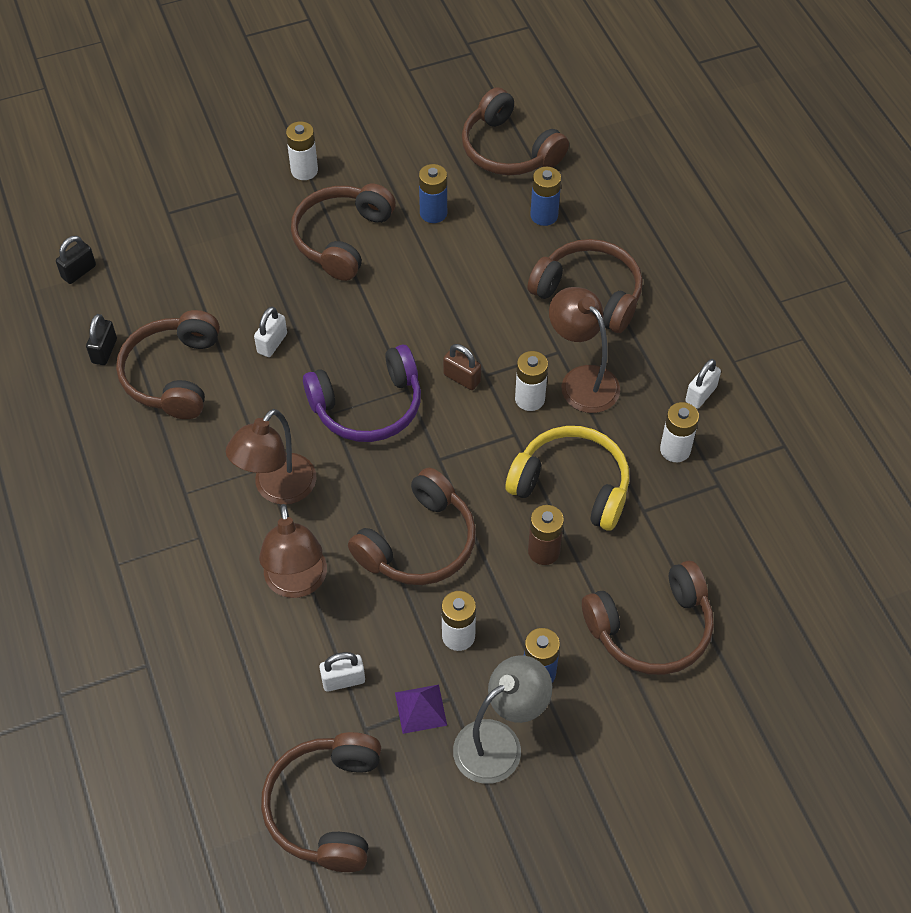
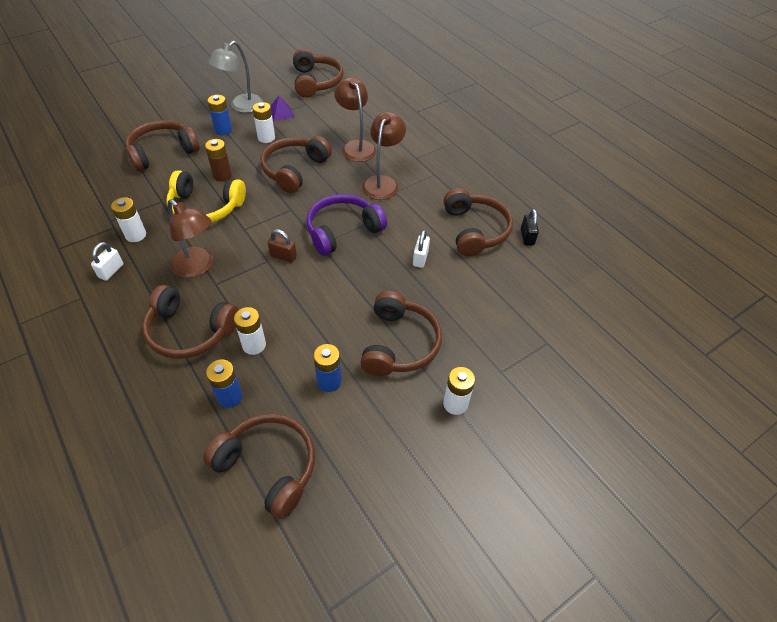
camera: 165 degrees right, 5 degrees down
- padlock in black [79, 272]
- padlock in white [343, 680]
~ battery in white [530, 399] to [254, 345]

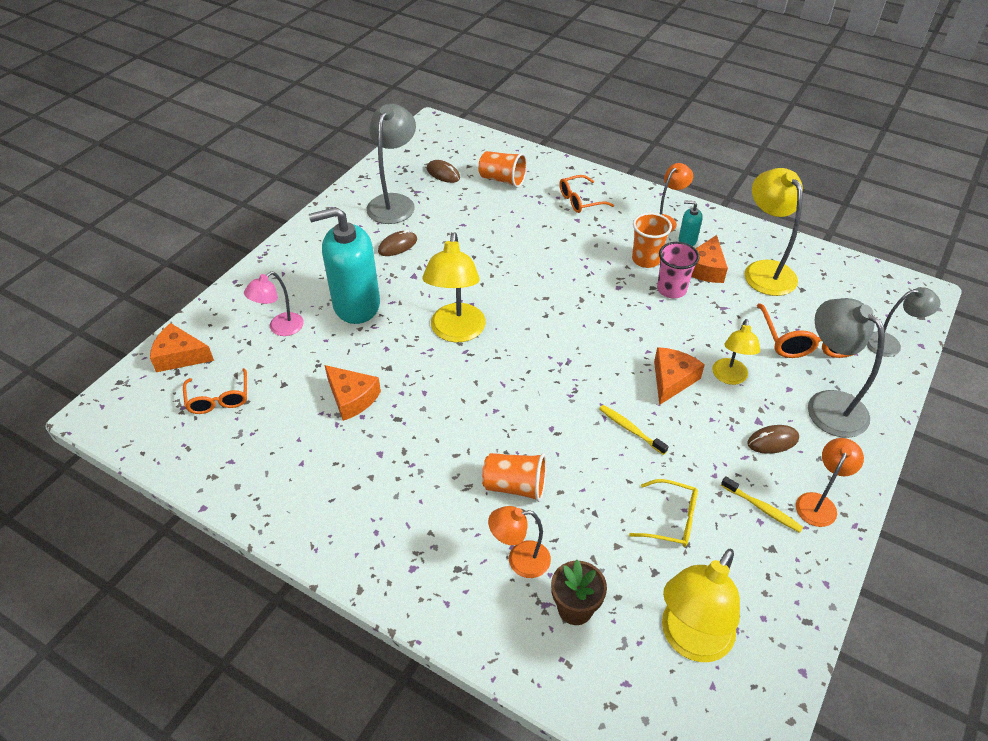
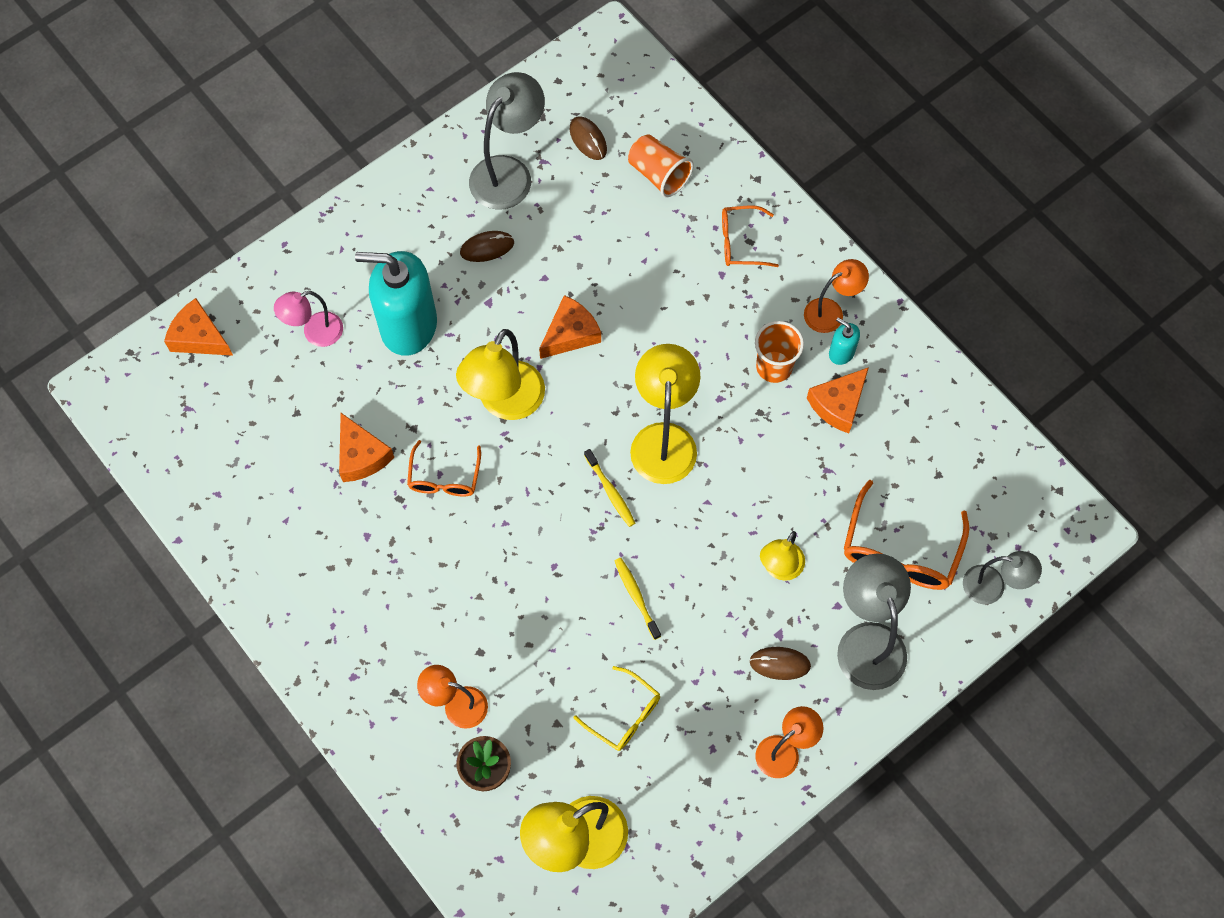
camera: 20 degrees right, 20 degrees up
~ glasses in orange [219, 399] to [444, 478]
- cup in orange [515, 486]
~ cheese in orange [672, 379] to [570, 334]
- cup in pink [671, 289]
~ toothbrush in yellow [762, 508] to [610, 491]
~ lamp in yellow [764, 270] to [664, 439]

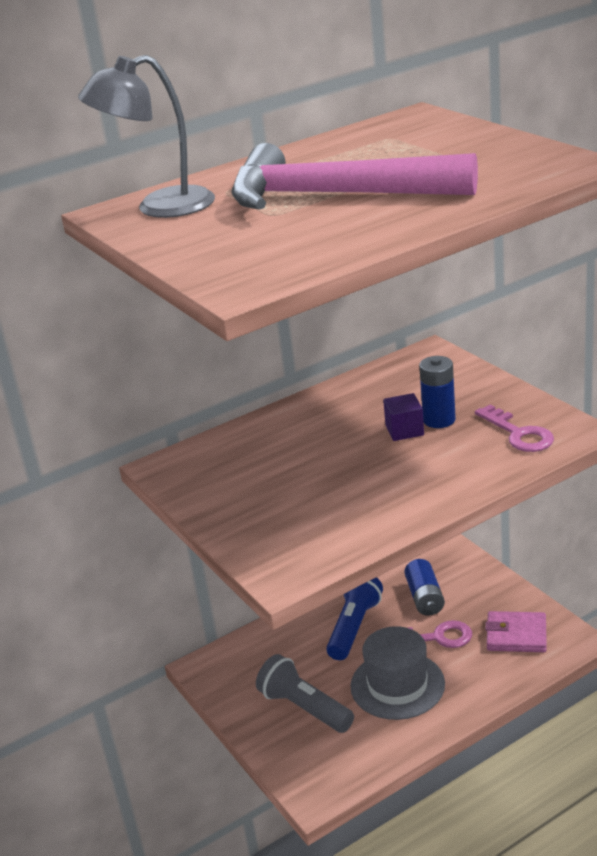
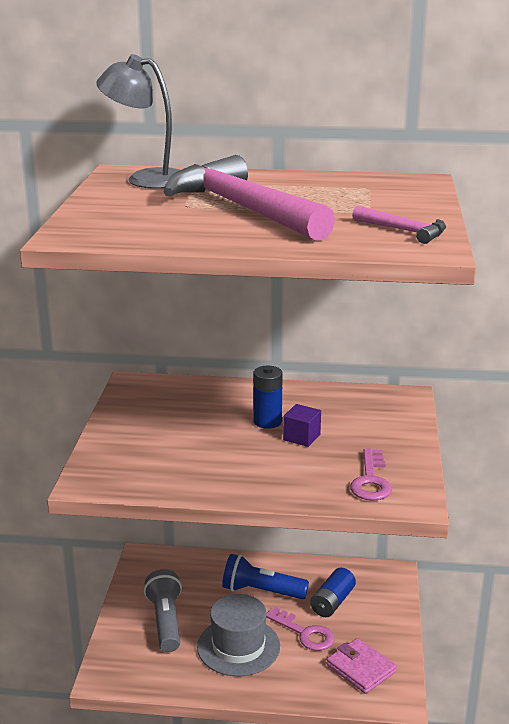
camera: 35 degrees right, 5 degrees down
~ flashlight in blue [354, 627] = [261, 591] 135 degrees counterclockwise
~ battery in blue [439, 420] to [267, 422]
+ hammer in pink [403, 231]

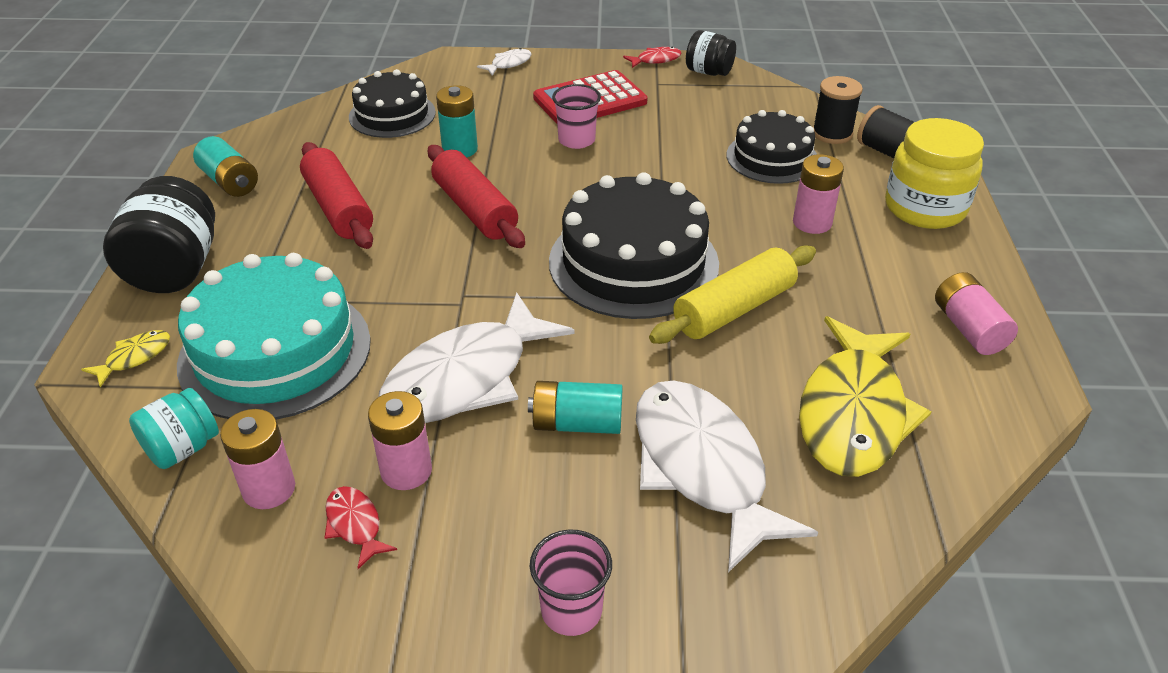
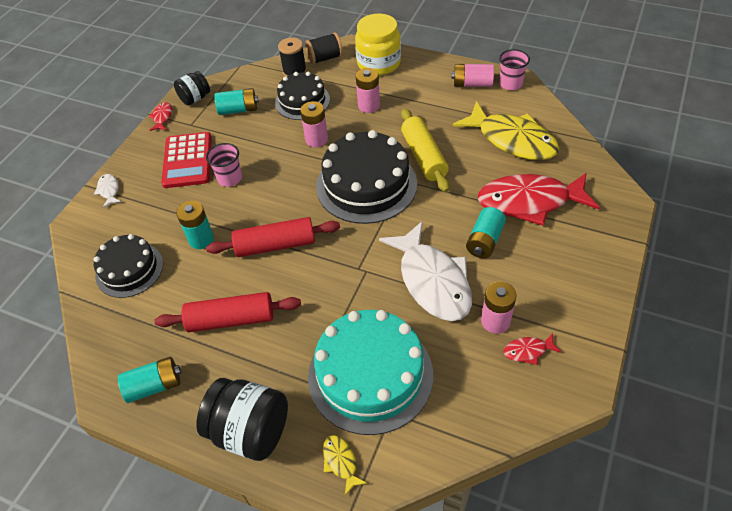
camera: 65 degrees left, 10 degrees up
- jar in turquoise [182, 448]
~ battery in pink [269, 489] to [316, 139]
~ cup in pink [571, 610] to [510, 84]
~ fish in white [702, 468] to fish in red [529, 202]
+ battery in turquoise [238, 110]

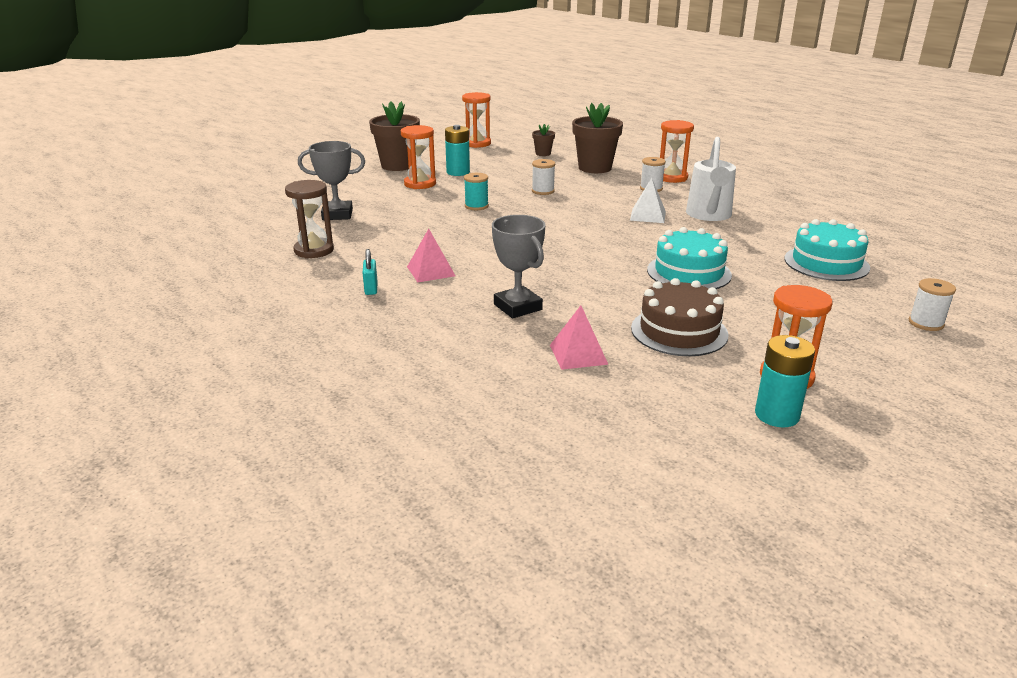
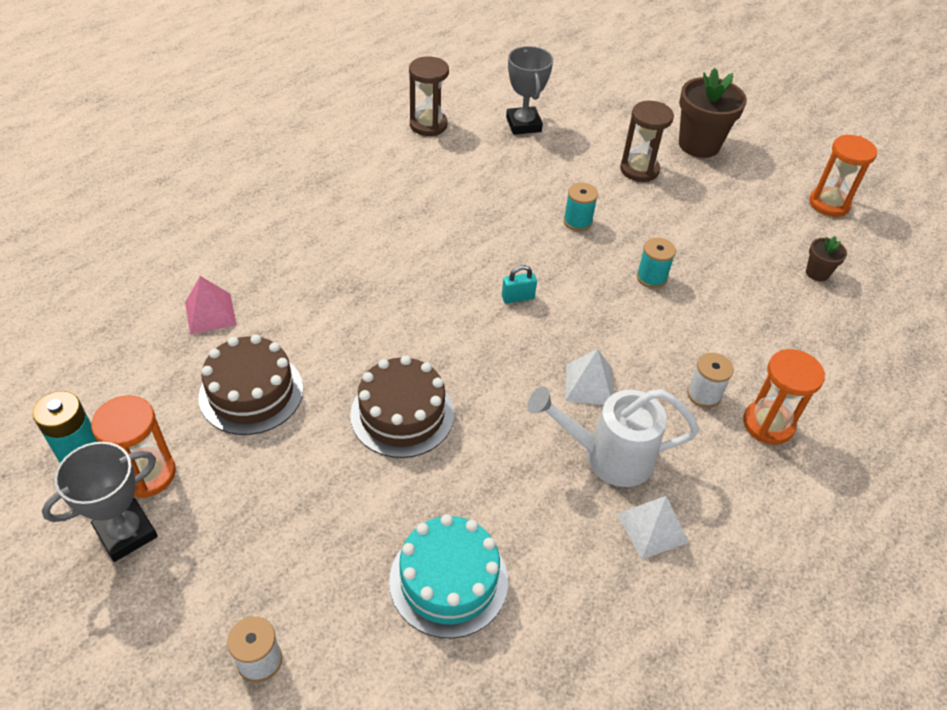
camera: 80 degrees right, 20 degrees up
~ padlock in turquoise [371, 288] to [517, 298]
~ hourglass in orange [420, 184] to hourglass in brown [639, 170]
- pyramid in pink [431, 271]
- battery in turquoise [458, 172]
~ trophy in grey [518, 307] to [126, 533]
~ spool in white [543, 191] to spool in turquoise [651, 277]
- flower pot in brown [595, 168]
~ cake in turquoise [689, 272] to cake in brown [402, 414]
+ pyramid in white [652, 527]

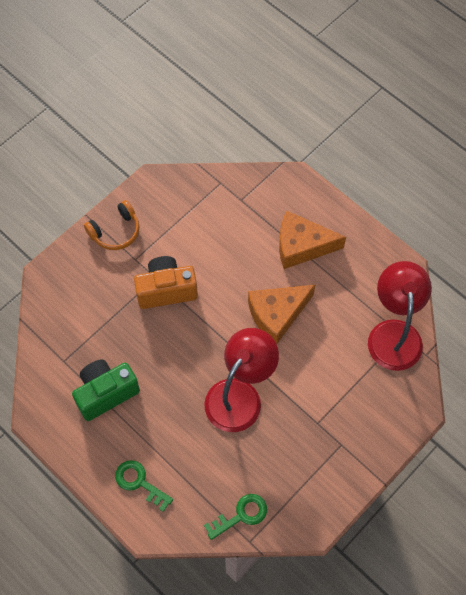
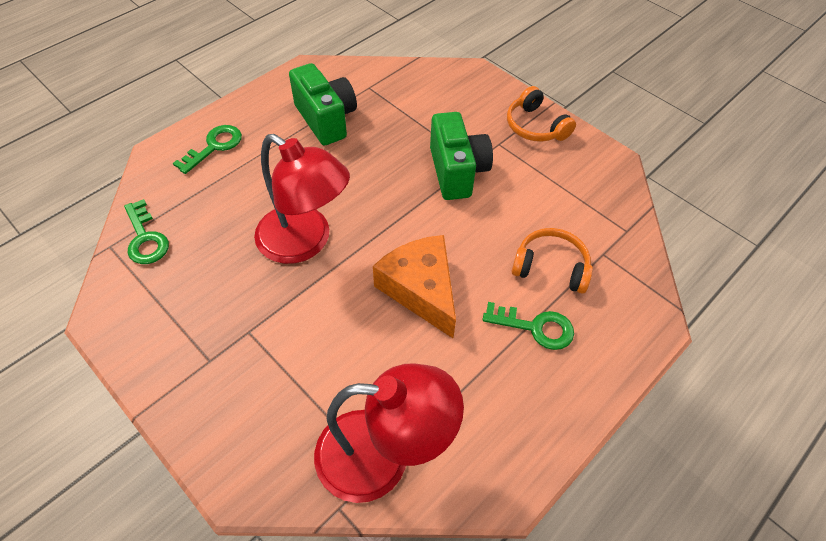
camera: 90 degrees right, 10 degrees down
~ camera in orange [166, 290] to camera in green [457, 172]
~ cheese in orange [302, 246] to key in green [535, 327]
+ headphones in orange [551, 267]

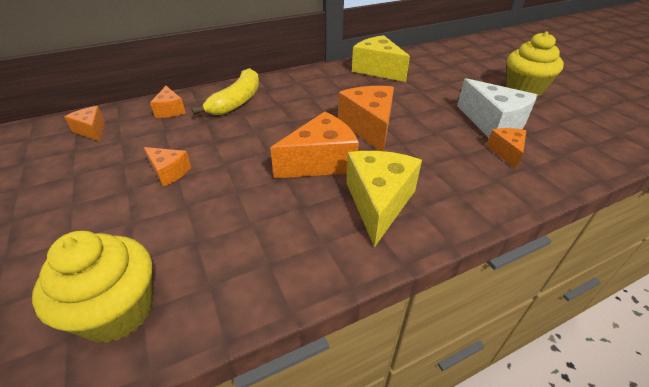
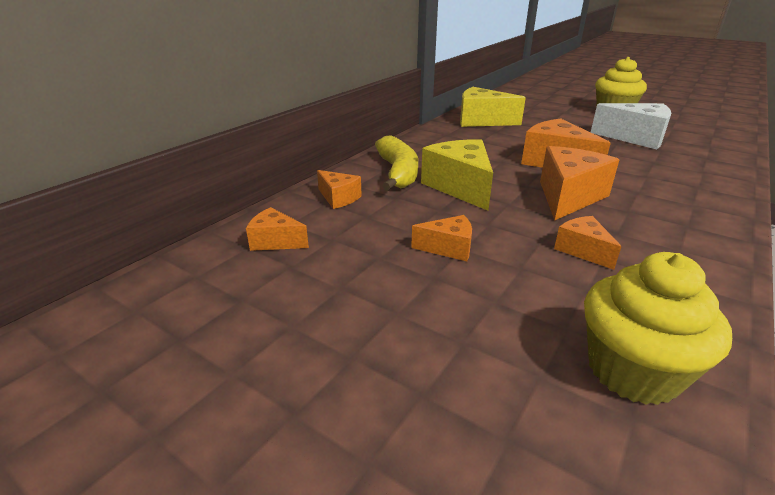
camera: 30 degrees left, 10 degrees down
~ cheese in yellow [378, 202] to [460, 187]
~ cheese in orange [506, 152] to [583, 250]

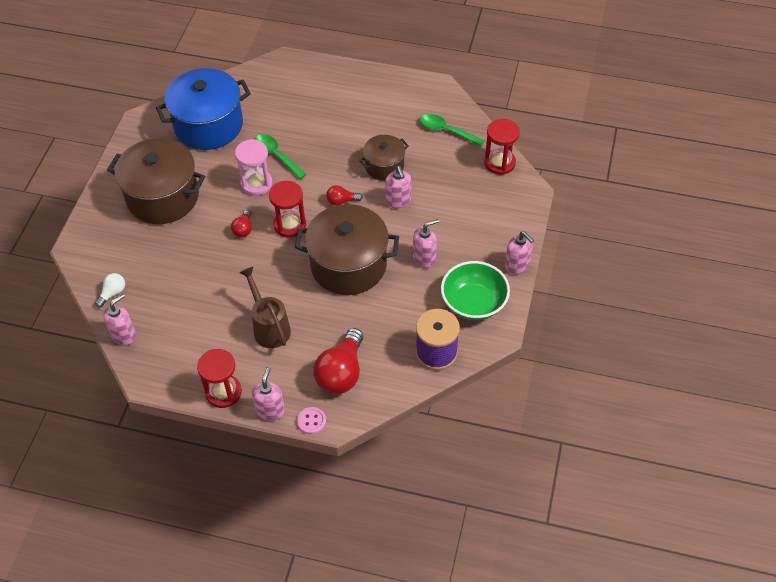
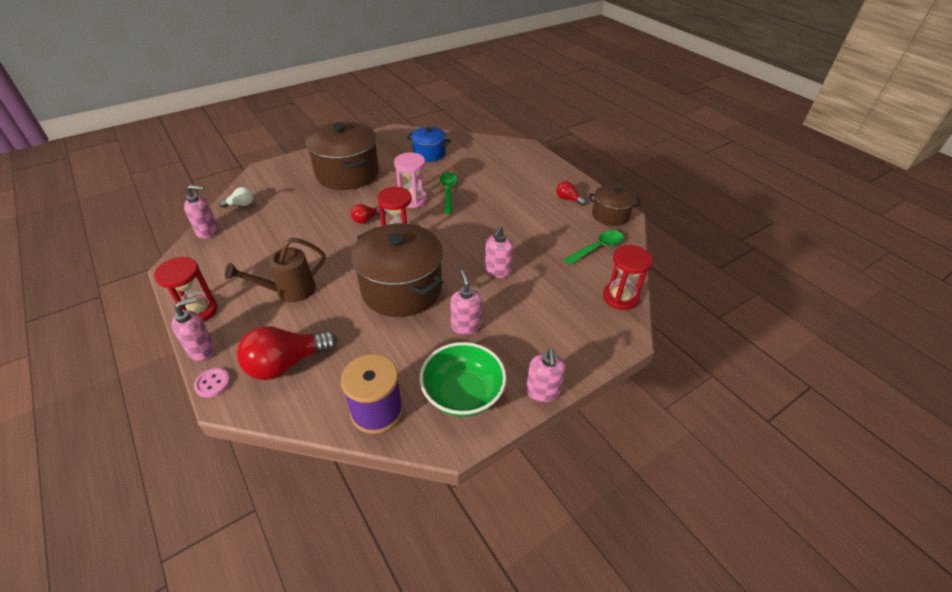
camera: 40 degrees right, 10 degrees down
~ pot in blue [208, 125] = [429, 153] x0.55
~ watering can in brown [269, 327] = [290, 291] 135 degrees counterclockwise
~ light bulb in red [341, 201] to [568, 199]
~ pot in brown [384, 166] to [610, 215]
~ soap dispenser in pink [424, 258] = [466, 325] 120 degrees counterclockwise
~ spoon in green [446, 131] = [597, 248] 75 degrees clockwise

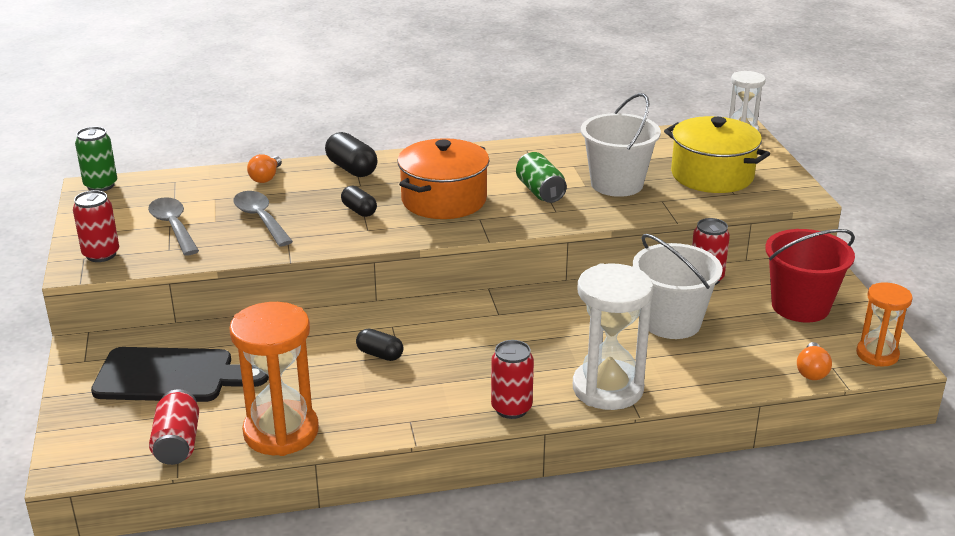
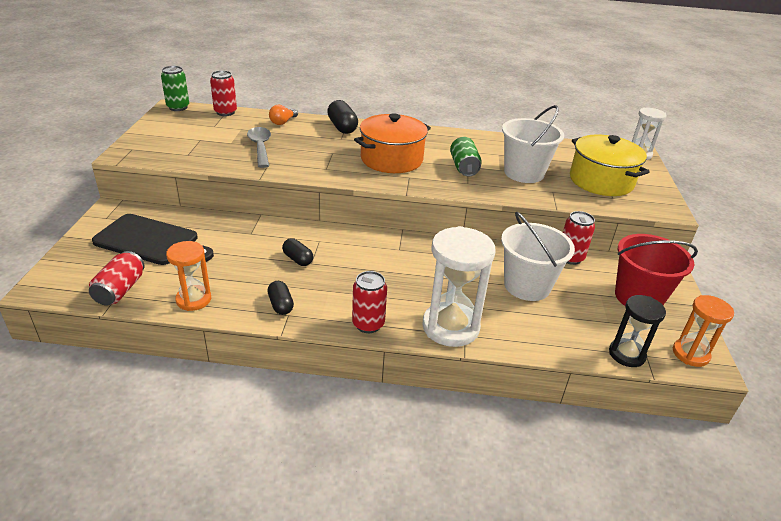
camera: 15 degrees right, 5 degrees up
~ can in red [101, 254] to [225, 112]
- spoon in grey [173, 226]
~ hourglass in orange [281, 432] = [193, 300] x0.60
~ capsule in black [359, 211] to [280, 305]
~ light bulb in orange [811, 371] to hourglass in black [626, 354]

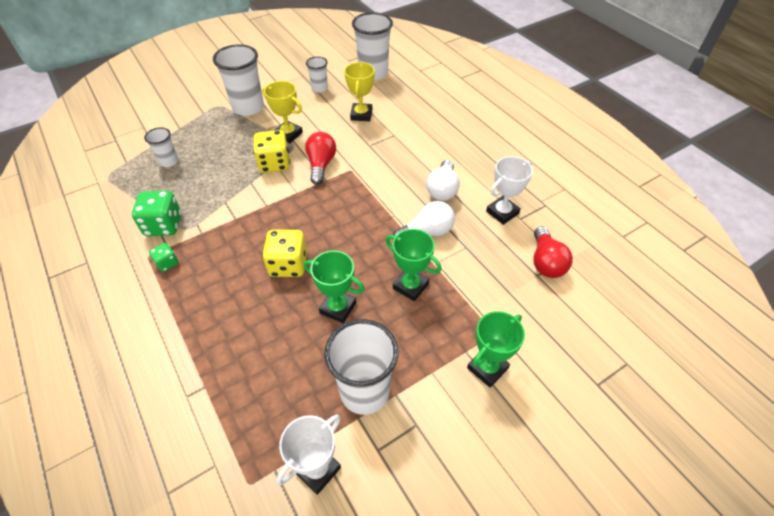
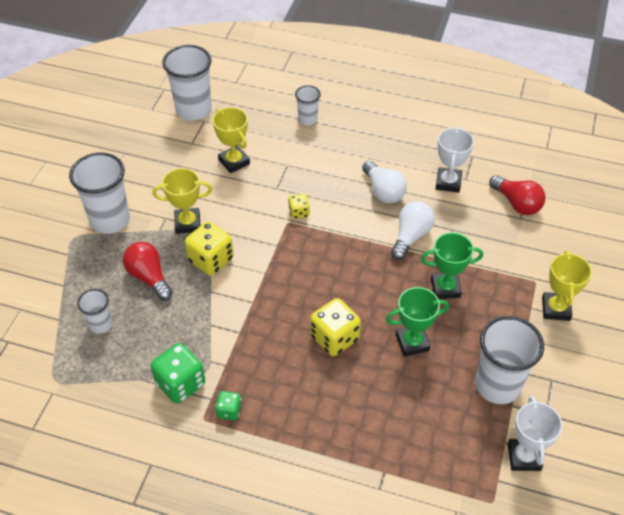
camera: 40 degrees left, 0 degrees up
~ light bulb in red [321, 165] to [149, 277]
~ cup in white [319, 88] to [307, 119]
~ trophy in green [487, 368] to trophy in yellow [556, 309]
+ dice in yellow [299, 212]

